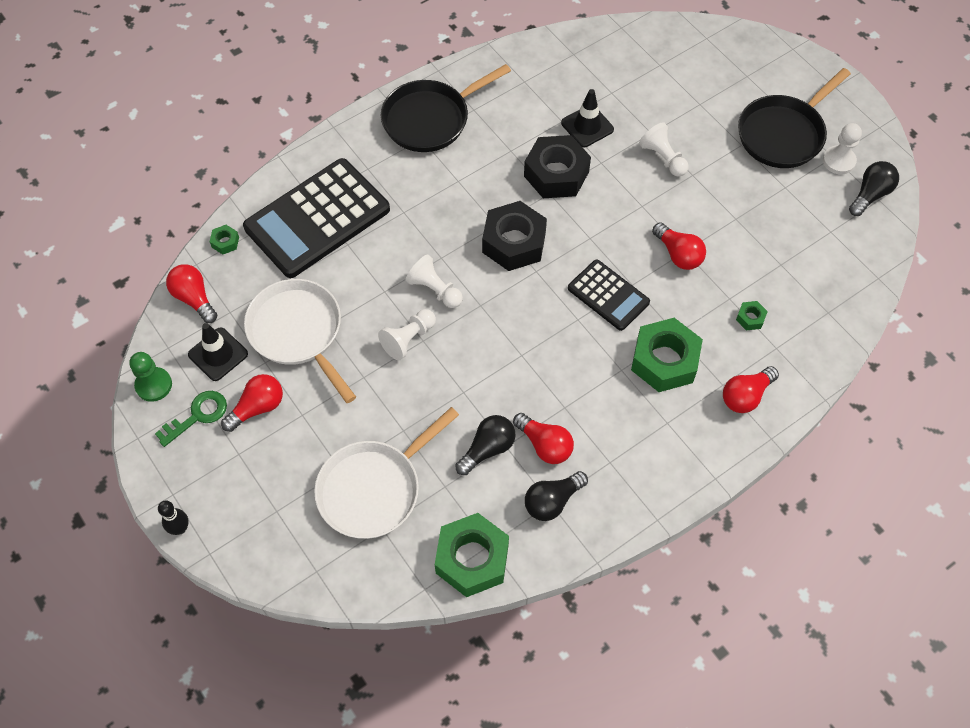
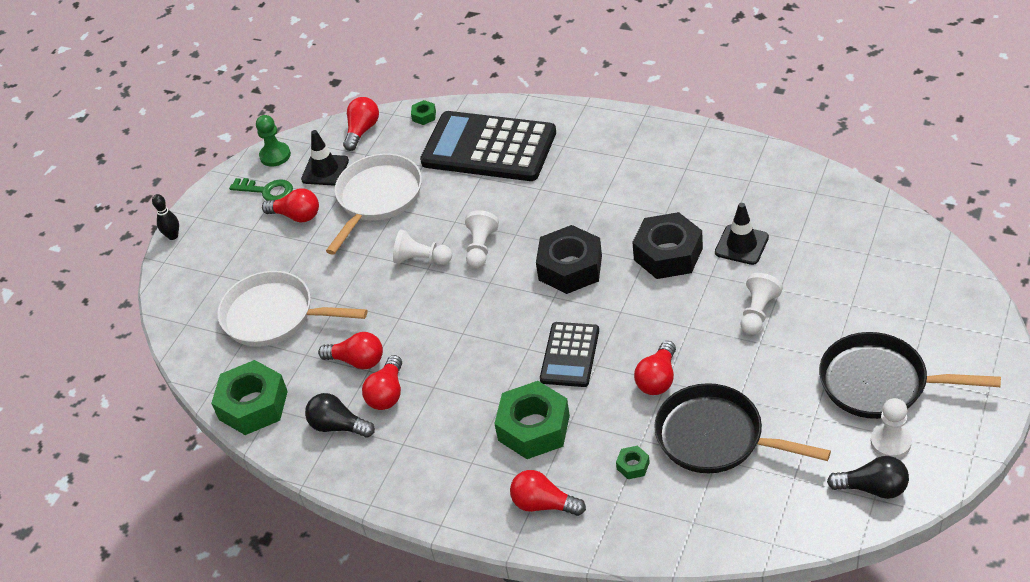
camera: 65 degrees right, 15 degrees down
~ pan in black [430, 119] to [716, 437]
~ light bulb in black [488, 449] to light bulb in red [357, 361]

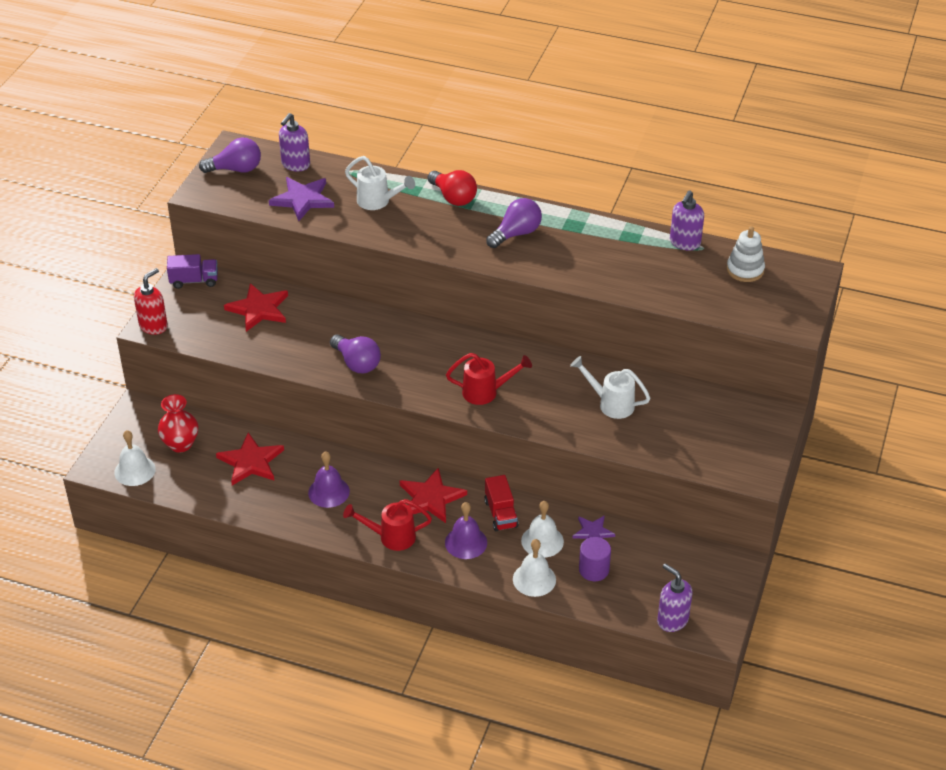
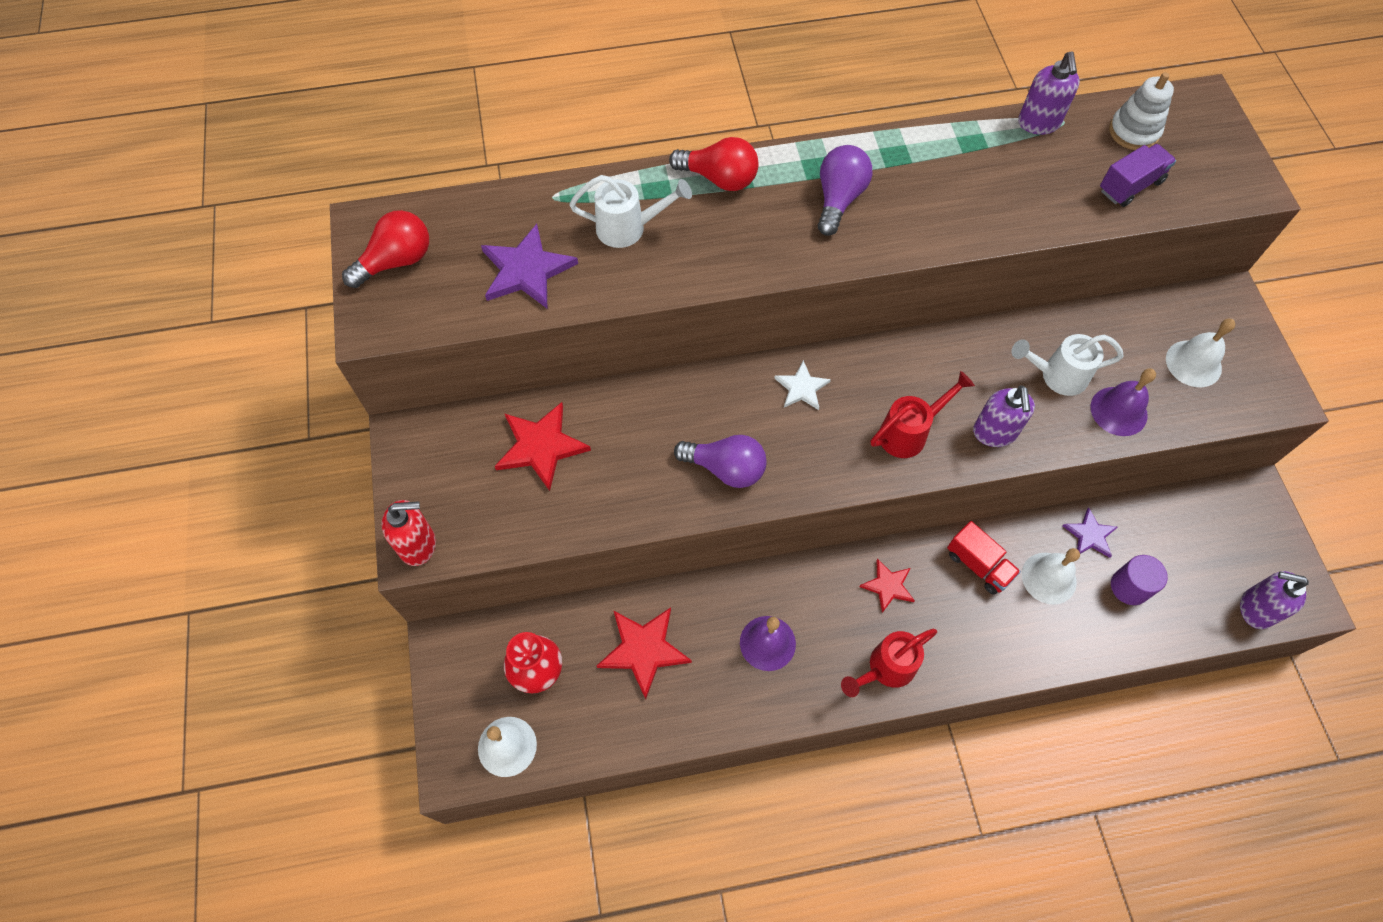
camera: 30 degrees left, 20 degrees up
~ soap dispenser in red [153, 326] = [418, 545] 75 degrees clockwise
~ truck in purple [194, 281] to [1130, 186]
~ light bulb in purple [236, 169] to light bulb in red [396, 261]
~ soap dispenser in purple [295, 165] to [994, 433]
~ star in red [430, 498] = [888, 586] x0.61
~ bell in purple [466, 542] to [1118, 411]
~ bell in white [534, 579] to [1193, 363]
+ star in white [801, 388]

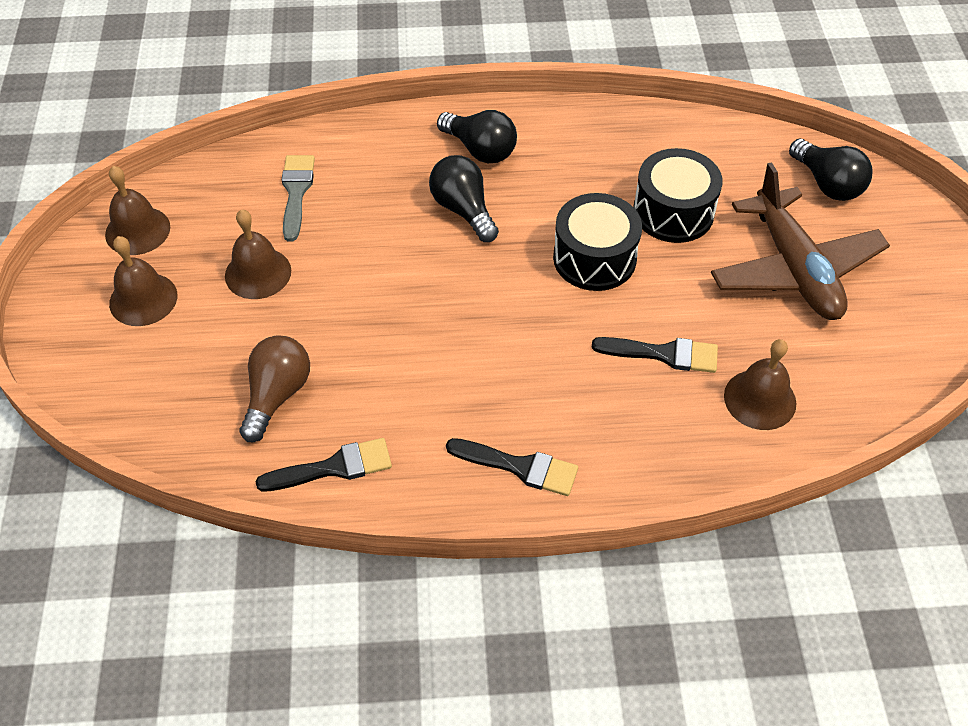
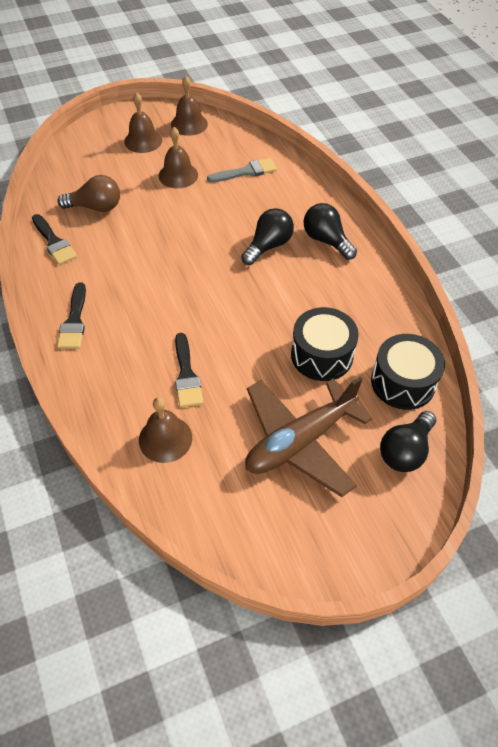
camera: 70 degrees right, 0 degrees up
~ light bulb in black [480, 150] = [326, 240] 120 degrees clockwise
~ drum in black [594, 258] to [403, 382]

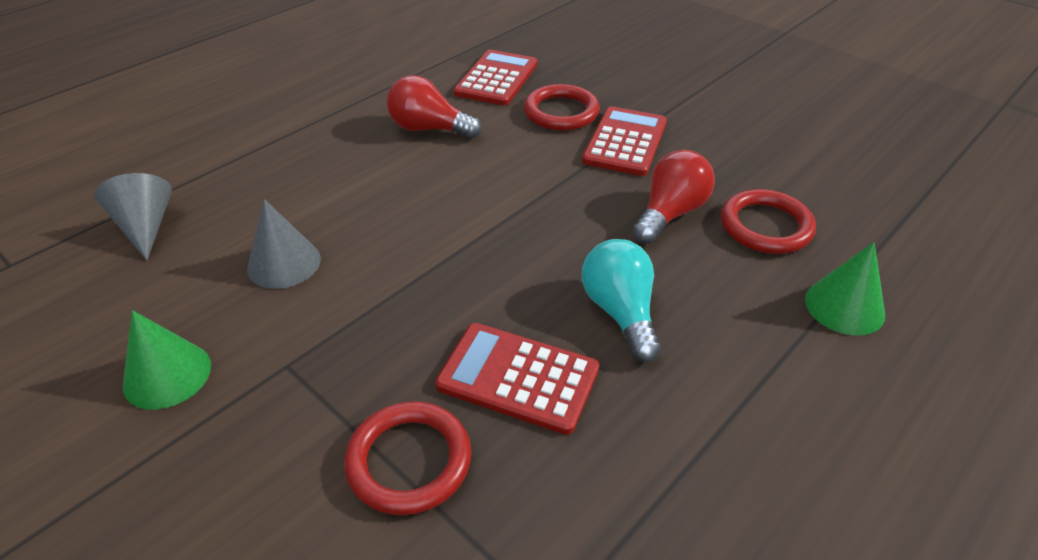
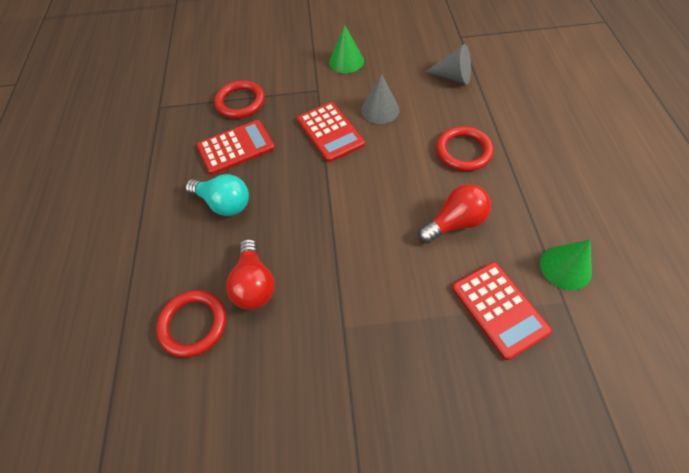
camera: 135 degrees right, 15 degrees up
~ ring in red [561, 112] to [463, 151]
~ calculator in red [625, 142] to [330, 132]
~ cone in green [844, 306] to [565, 267]

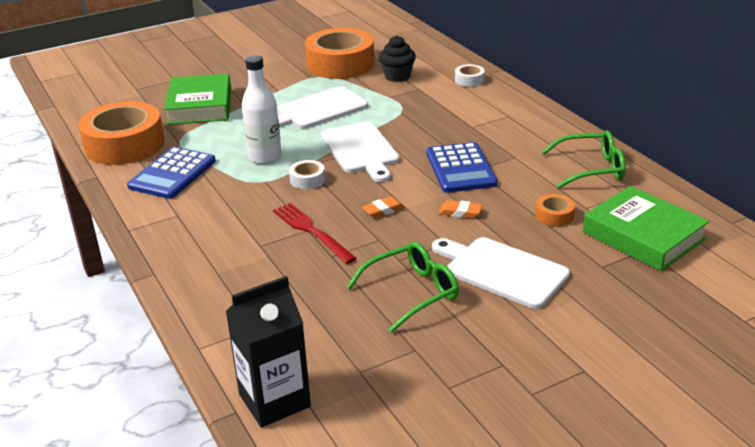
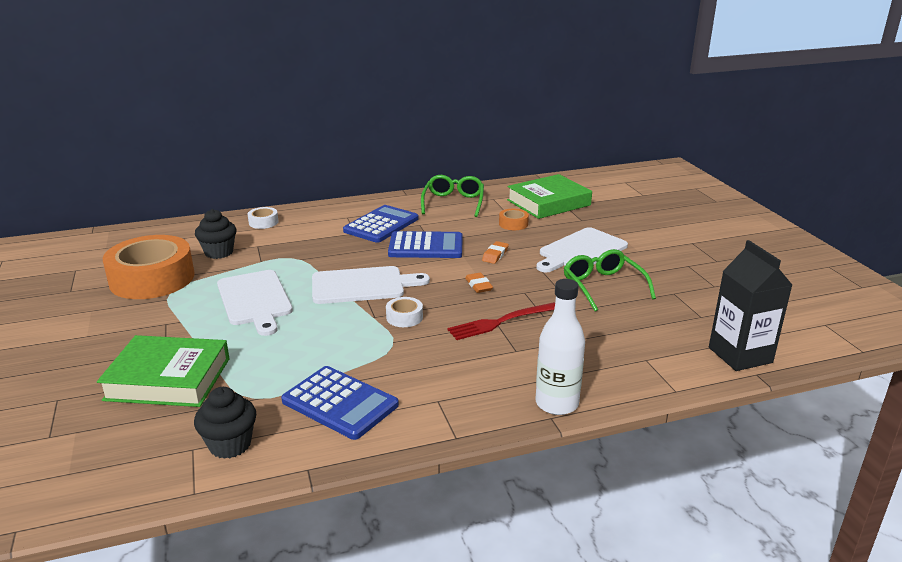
camera: 80 degrees left, 5 degrees down
~ tape in orange [124, 144] to cupcake in black [230, 445]
~ bottle in white [265, 157] to [557, 404]
+ calculator in blue [381, 225]

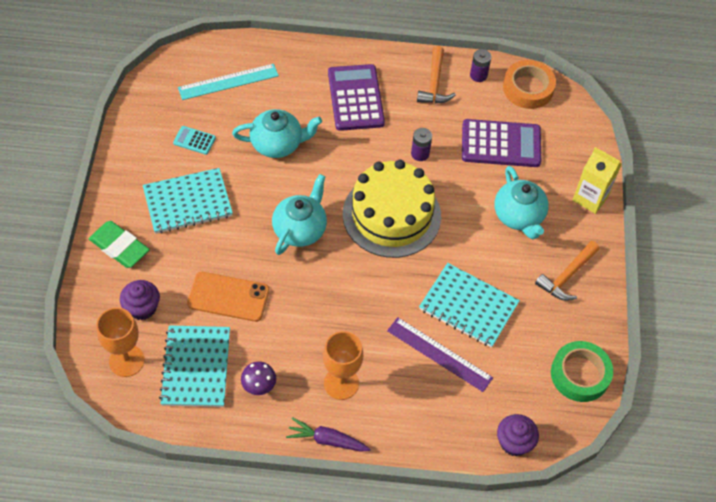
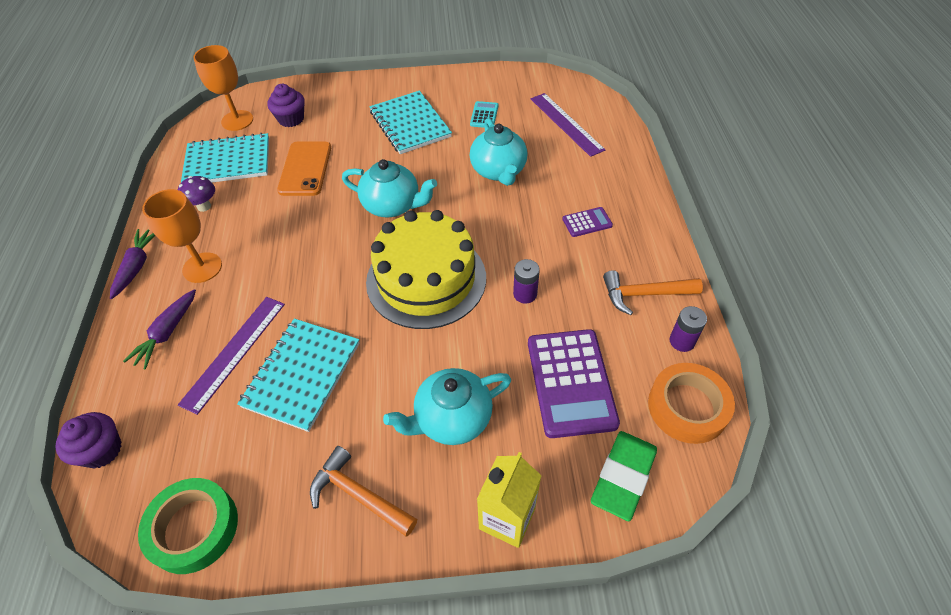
camera: 85 degrees right, 5 degrees down
~ eraser in green [119, 247] to [623, 477]
~ ruler in turquoise [228, 82] to ruler in purple [566, 124]
~ calculator in purple [355, 98] = [587, 222] x0.47
+ carrot in purple [167, 333]

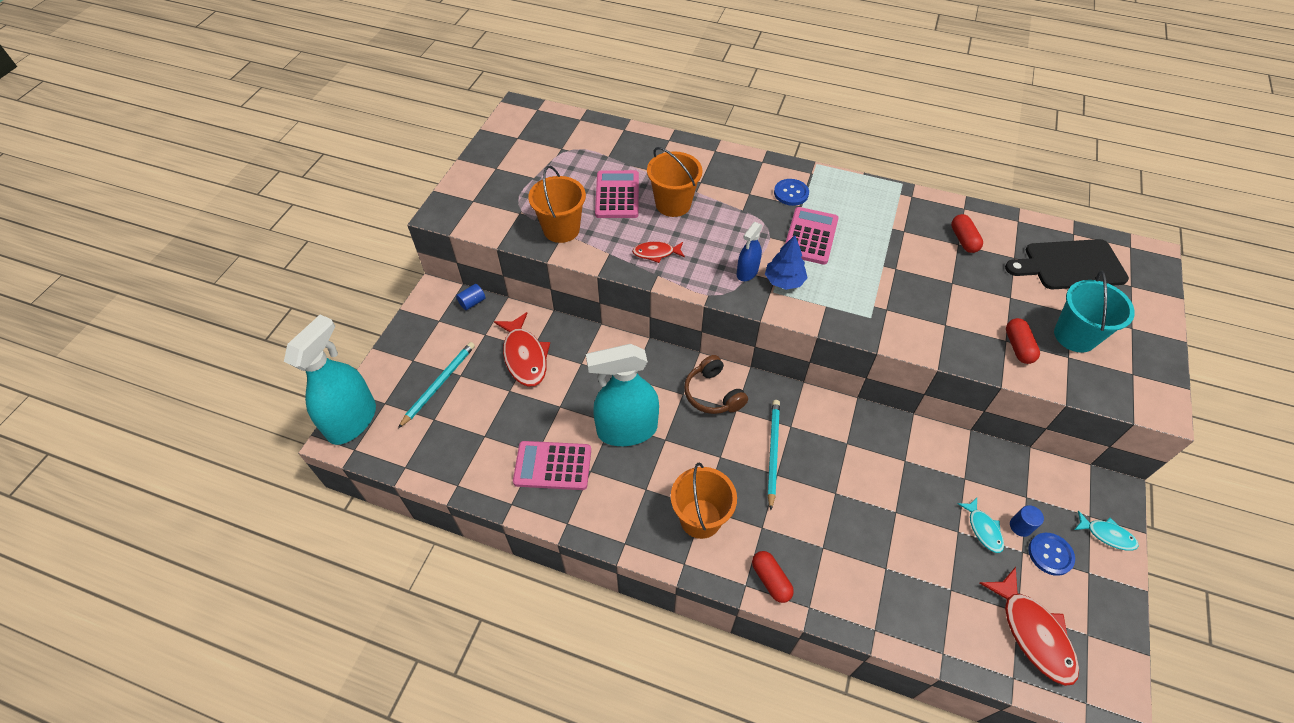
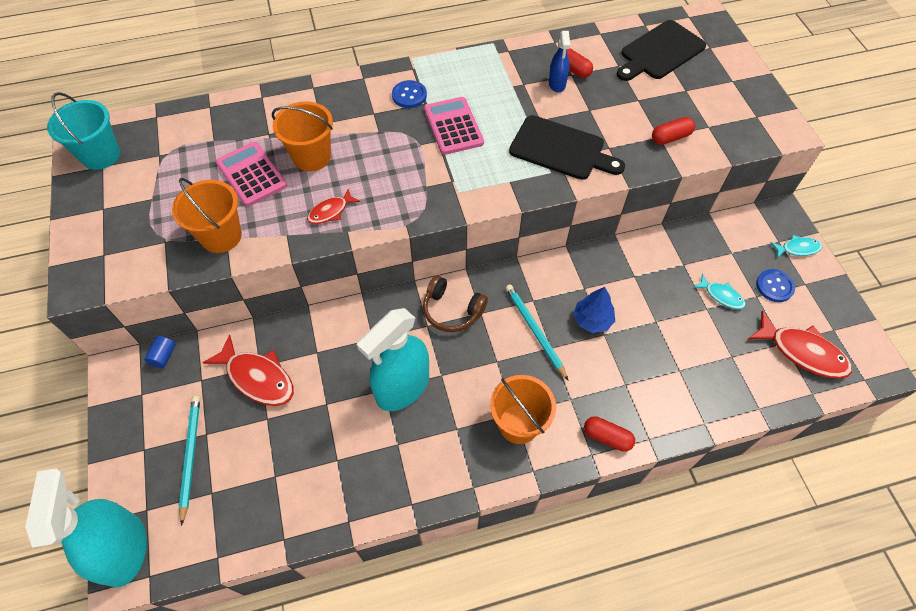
camera: 35 degrees left, 5 degrees up
- calculator in pink [552, 466]
~ spray bottle in blue [747, 272] to [557, 84]
~ tree in blue [784, 281] to [592, 320]
~ capsule in red [1018, 347] = [670, 137] 75 degrees counterclockwise
- cylinder in blue [1020, 526]
~ bucket in turquoise [1075, 336] to [101, 155]
+ cutting board in black [561, 149]

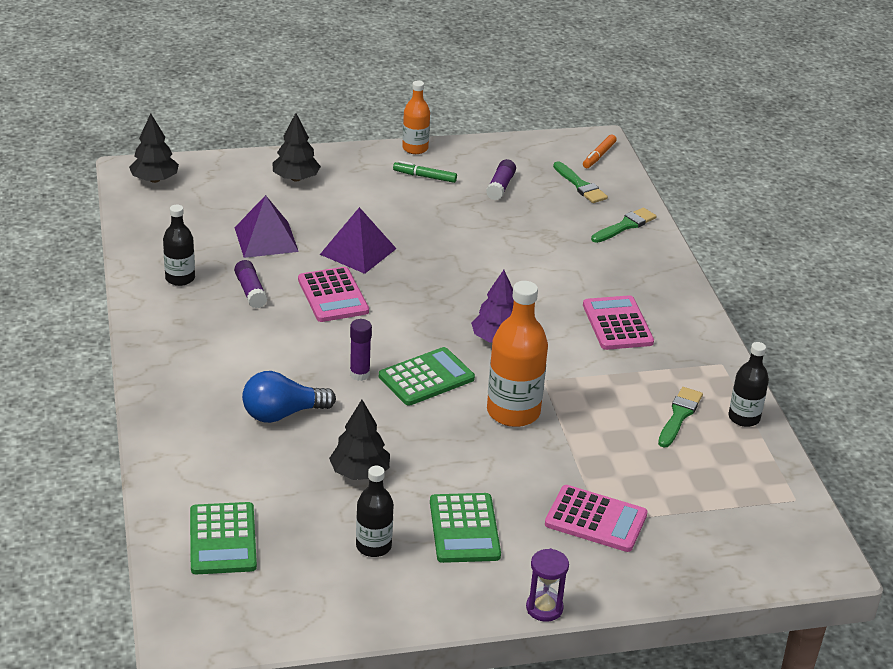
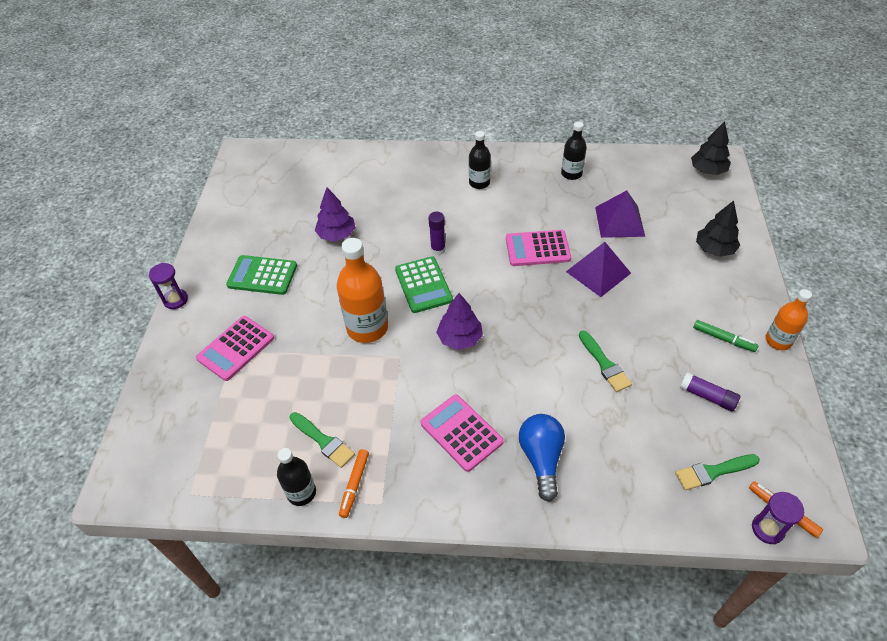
camera: 110 degrees right, 15 degrees up
- calculator in green [223, 539]
- glue stick in purple [250, 291]
~ light bulb in blue [282, 414] to [541, 459]
~ tree in black [359, 472] to tree in purple [336, 234]
~ bottle in black [373, 546] to [479, 183]
~ marker in green [425, 177] = [723, 339] 90 degrees clockwise
~ calculator in pink [617, 324] = [461, 433] 135 degrees counterclockwise
~ brush in green [625, 226] to [604, 364]
+ marker in orange [354, 485]
+ hourglass in purple [767, 529]

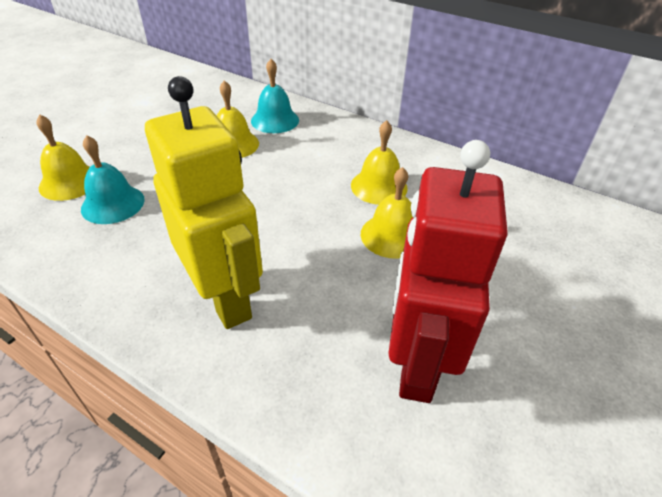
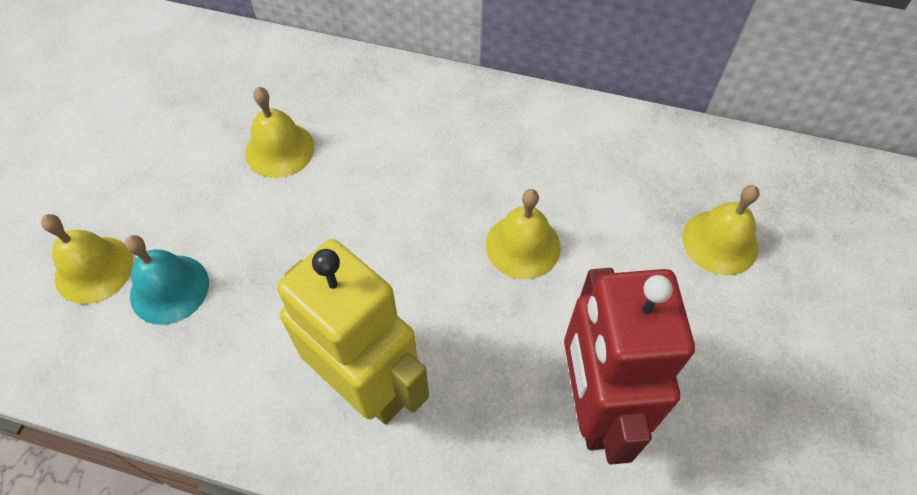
camera: 15 degrees left, 15 degrees up
- bell in turquoise [275, 120]
~ bell in yellow [379, 186] to [720, 242]

